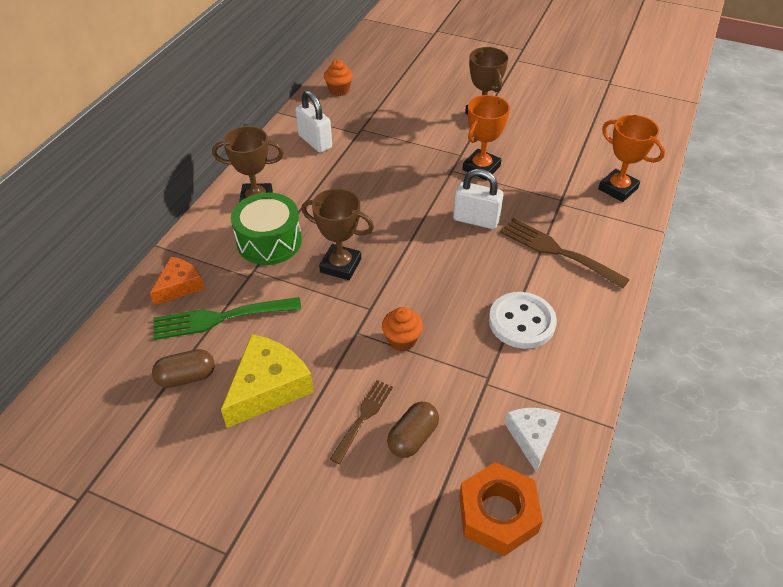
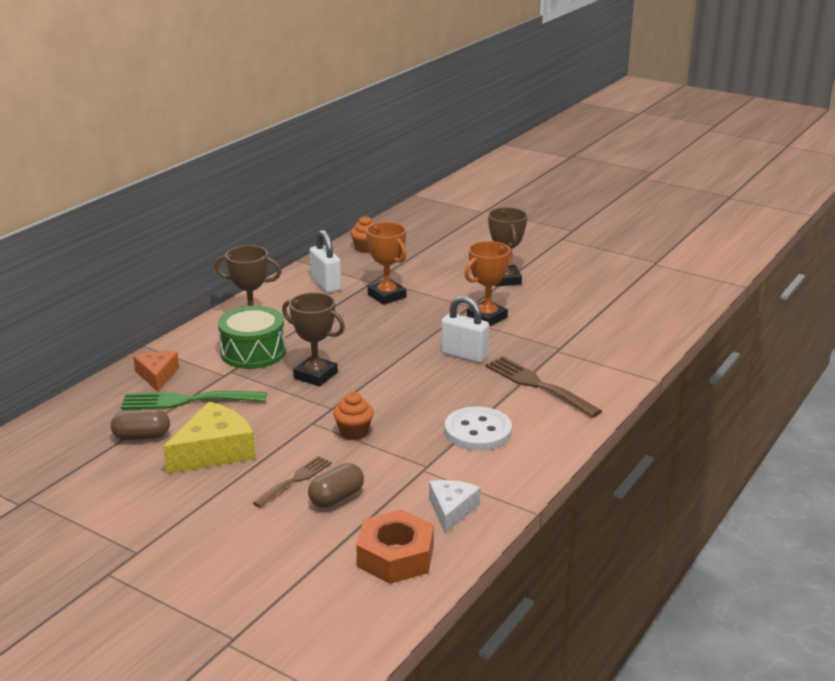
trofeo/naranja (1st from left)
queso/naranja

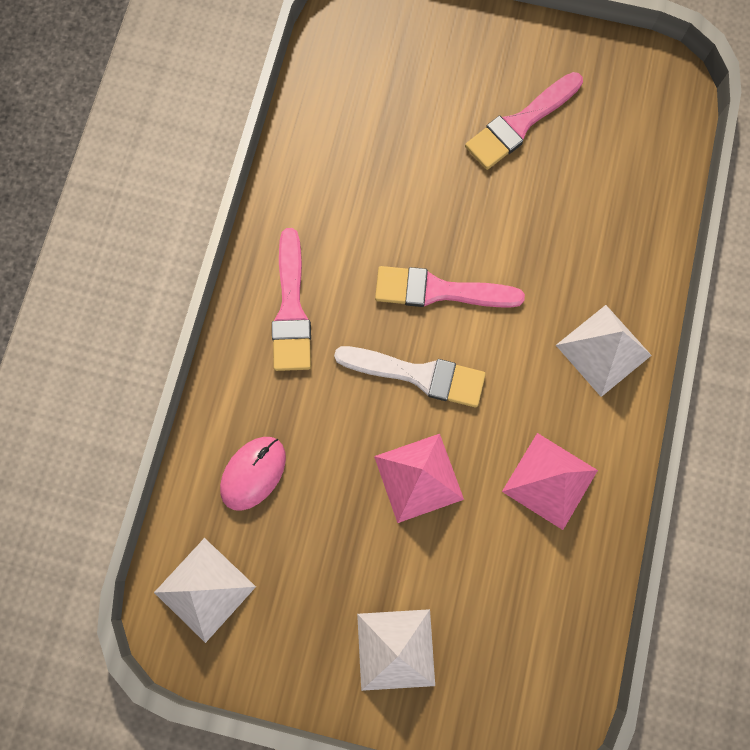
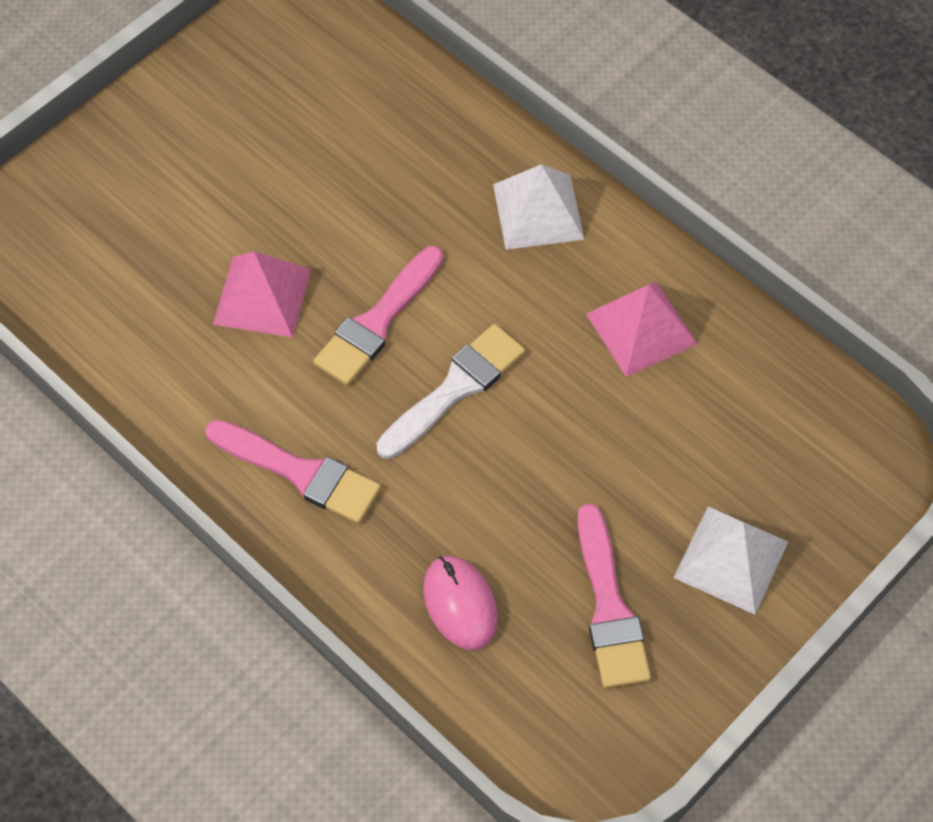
pirámide/blanco (1st from left in the first image)
pirámide/rosa (1st from left)
pincel/rosa (3rd from left)

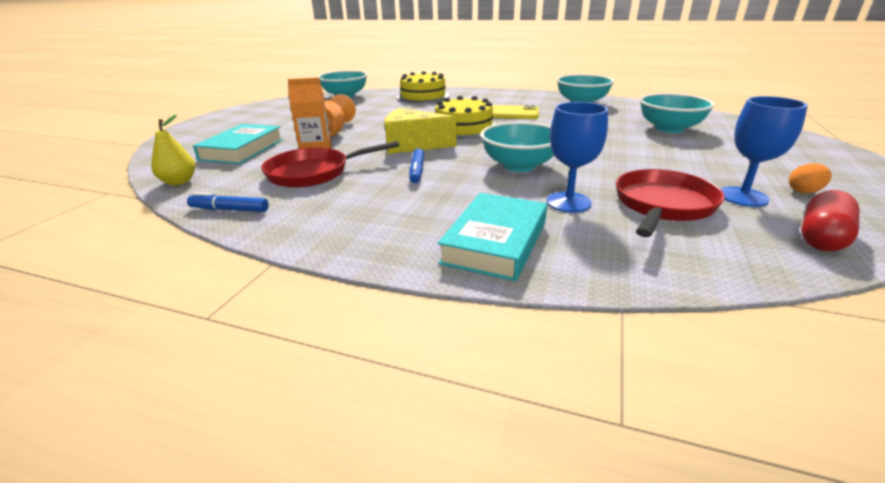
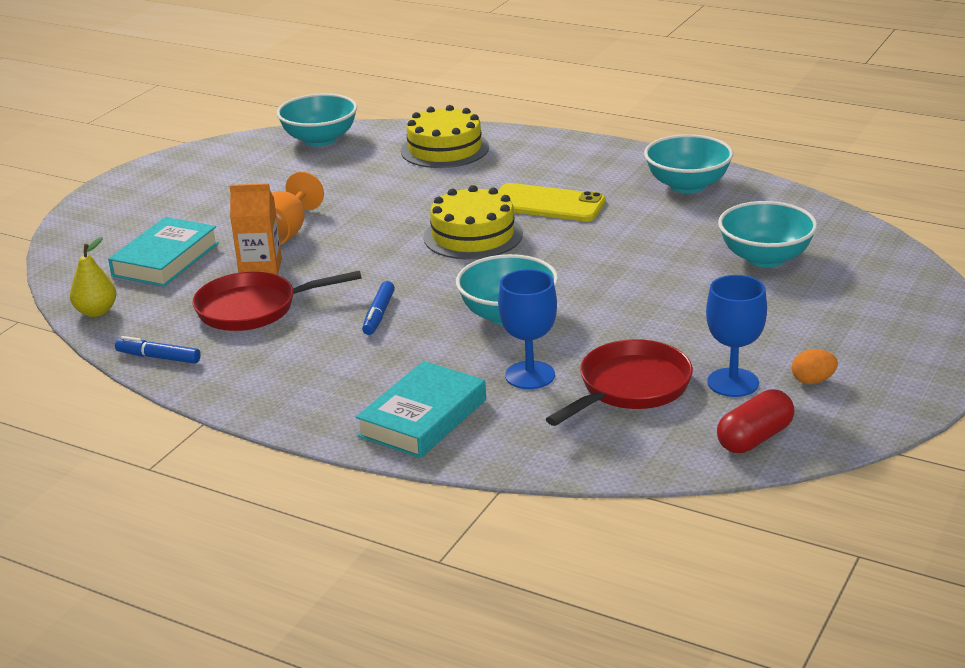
queso/amarillo

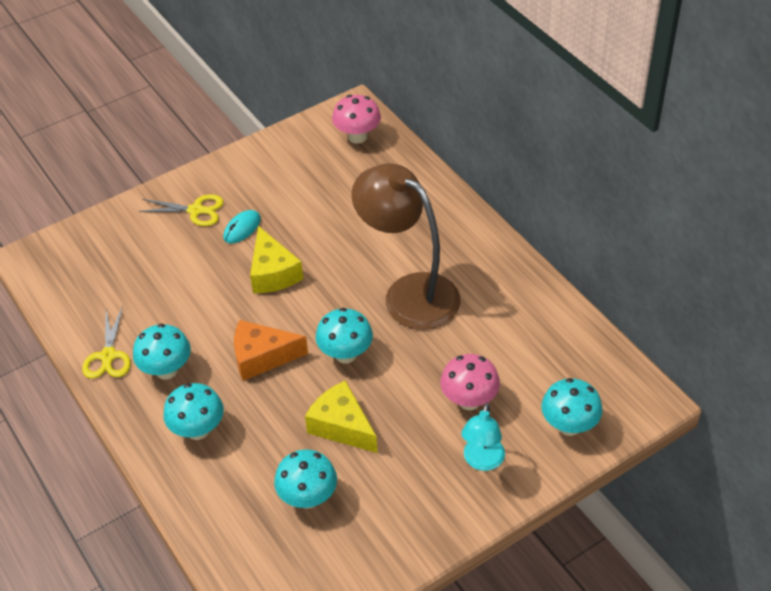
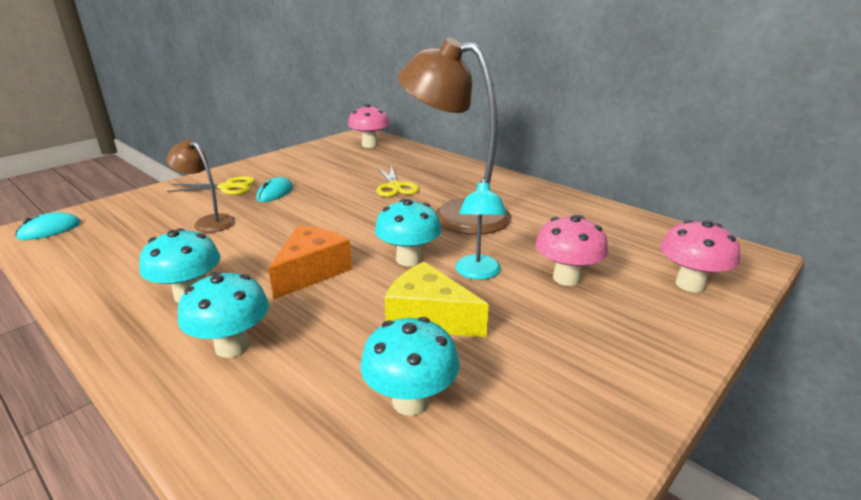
queso/amarillo (1st from left in the first image)
ratón/turquesa (1st from left)
lámpara/marrón (1st from left)
tijeras/amarillo (2nd from left)
lámpara/turquesa
seta/rosa (3rd from left)
queso/naranja

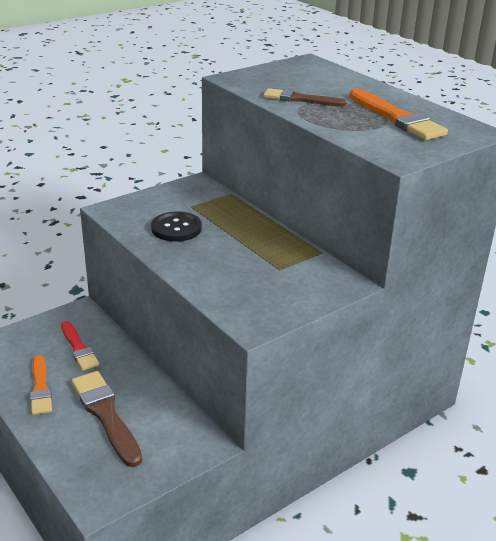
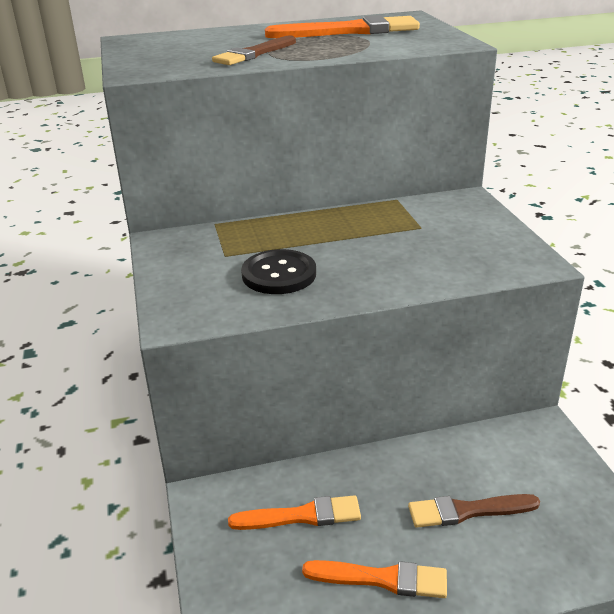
pincel/naranja (1st from left)
pincel/marrón (2nd from left)

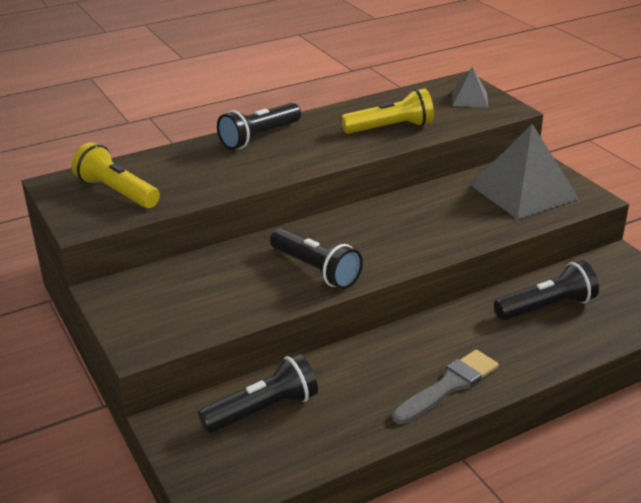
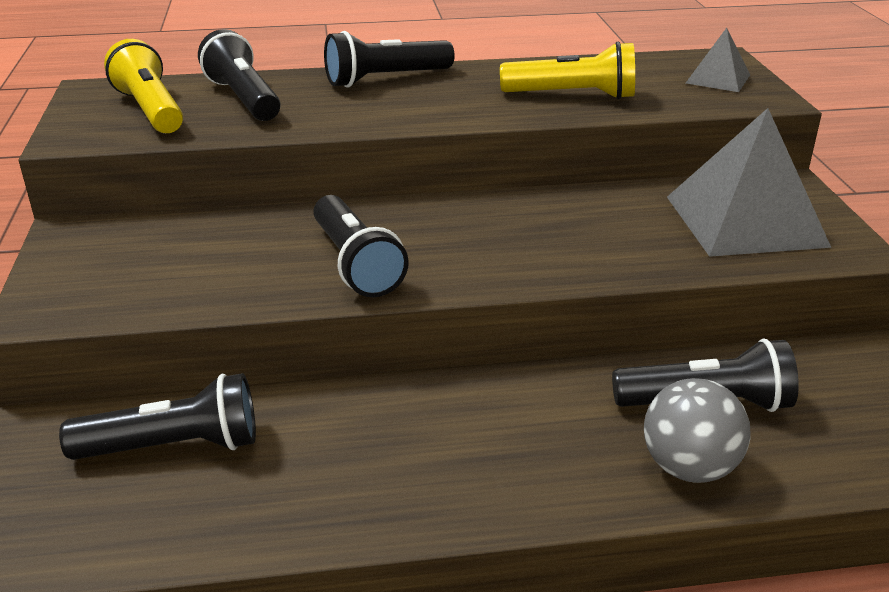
pincel/gris
lámpara de mano/negro (2nd from left)
pelota/gris

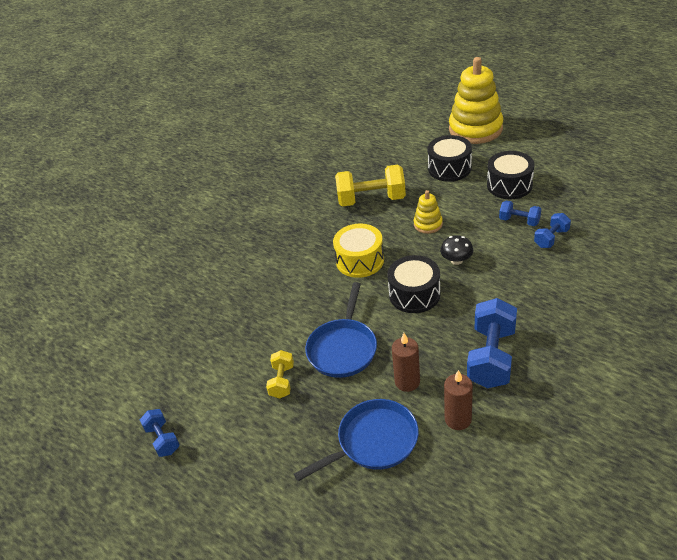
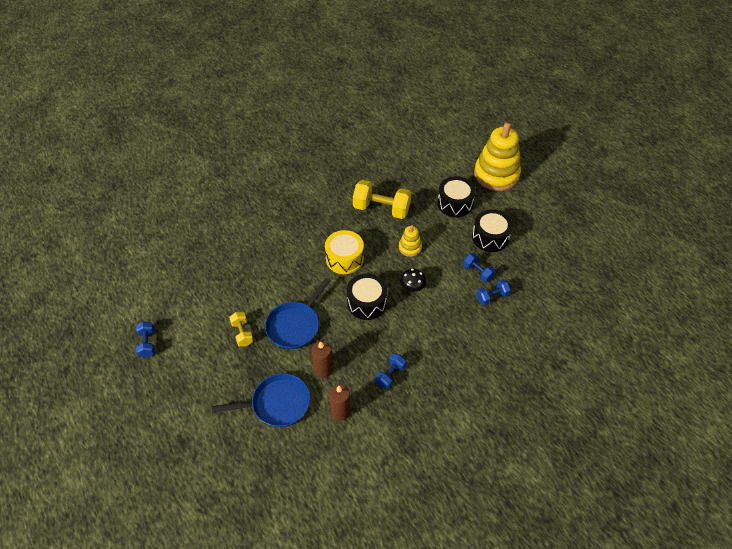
mancuerna/amarillo (1st from left)
mancuerna/azul (2nd from left)

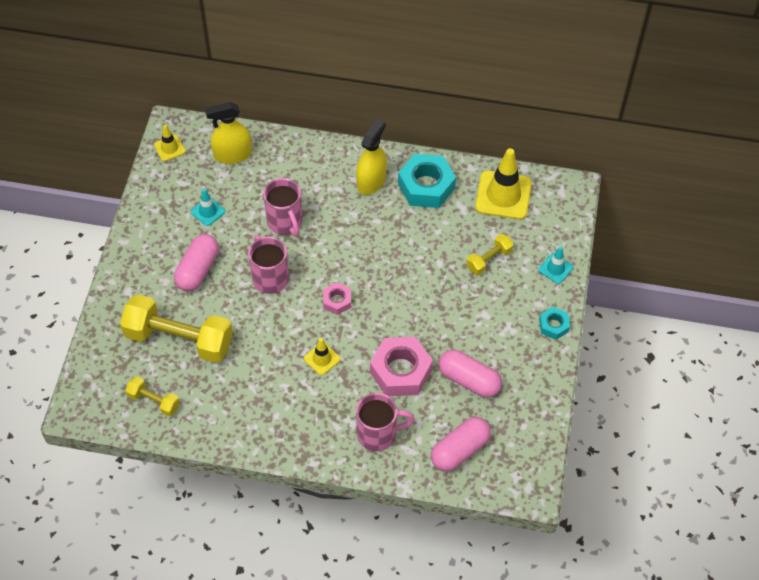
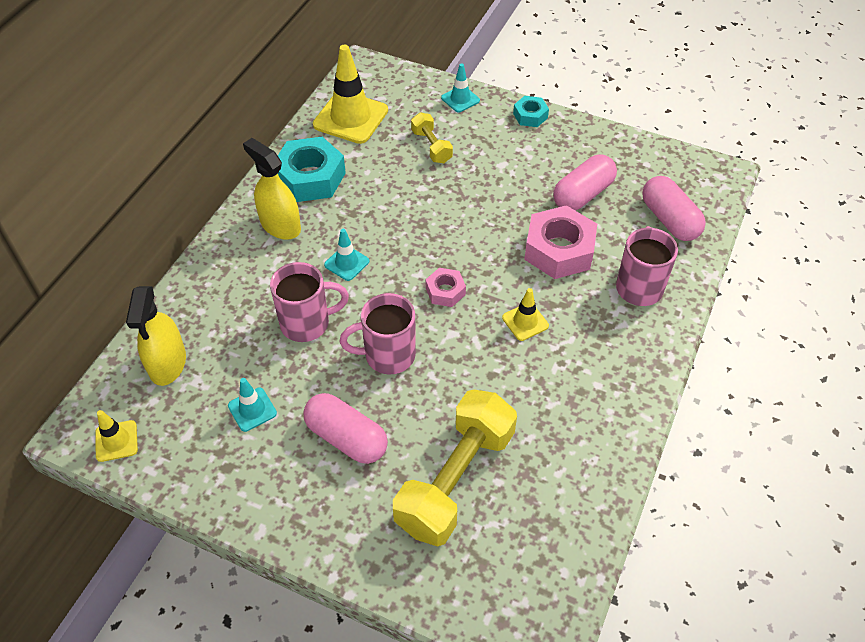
mancuerna/amarillo (1st from left in the first image)
cono de tráfico/turquesa (2nd from left)

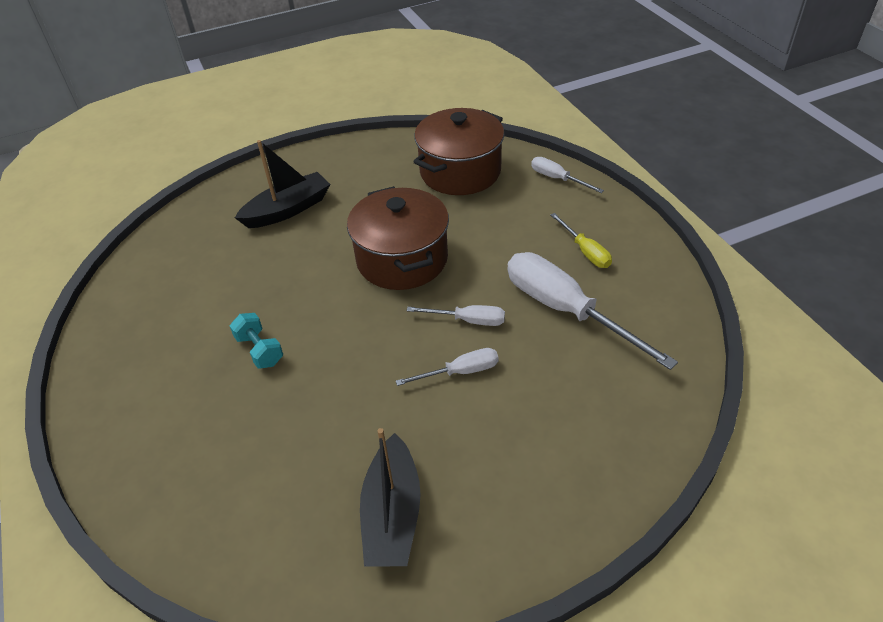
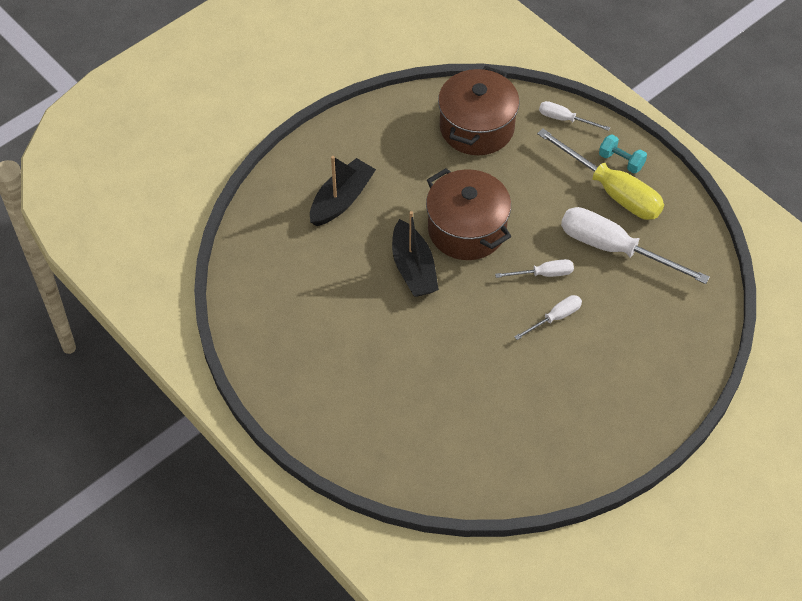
mancuerna/turquesa
barco/negro (2nd from left)
destornillador/amarillo

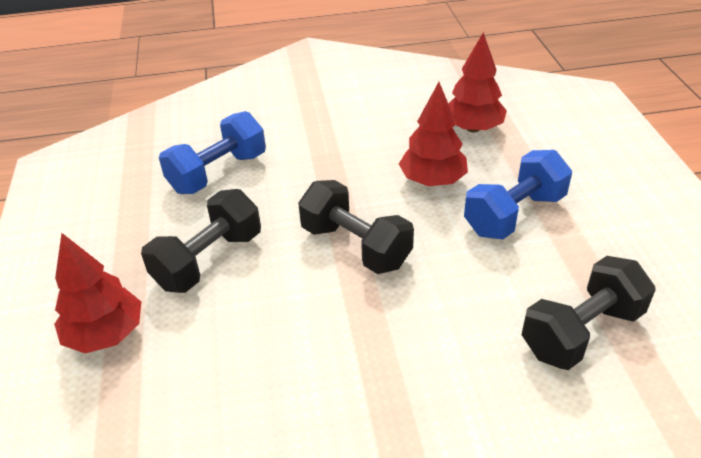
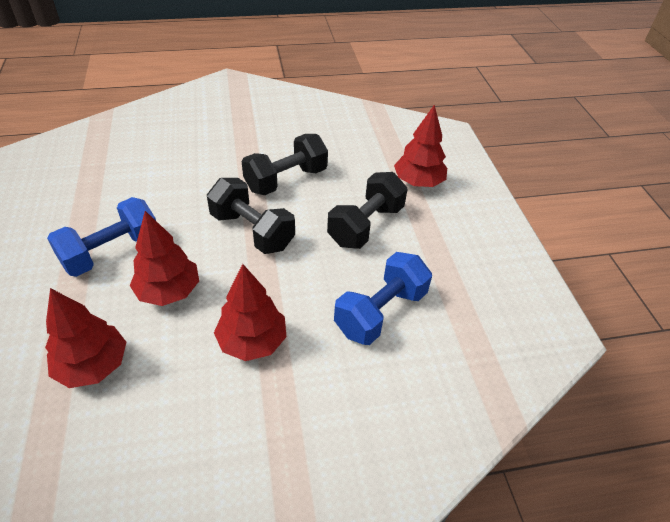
árbol/rojo (3rd from left)
mancuerna/negro (2nd from left)

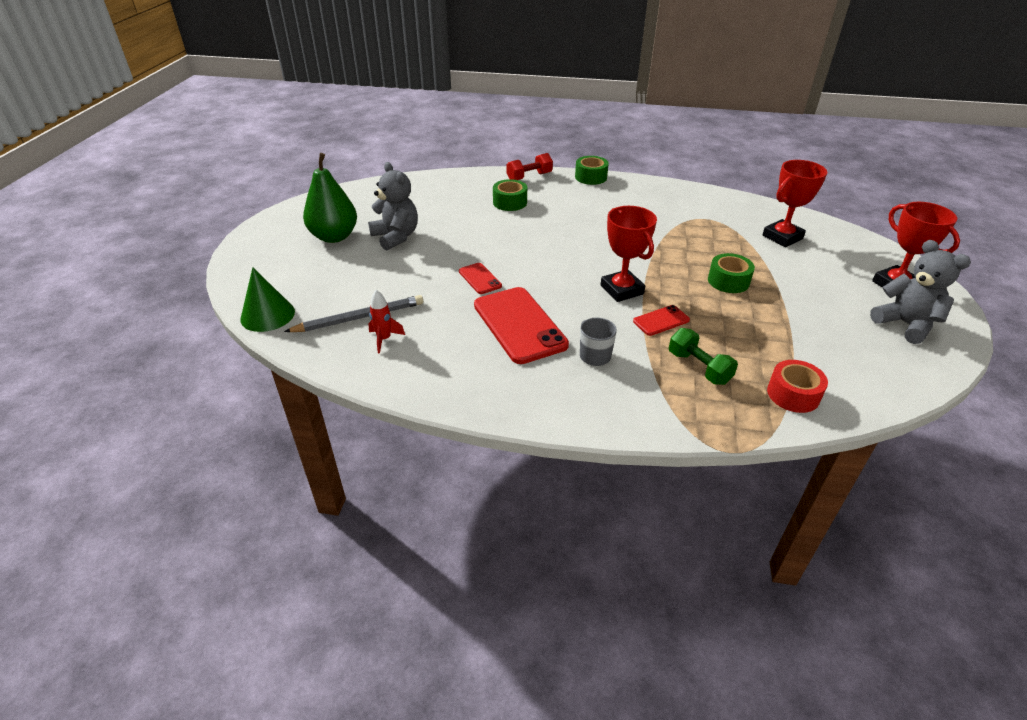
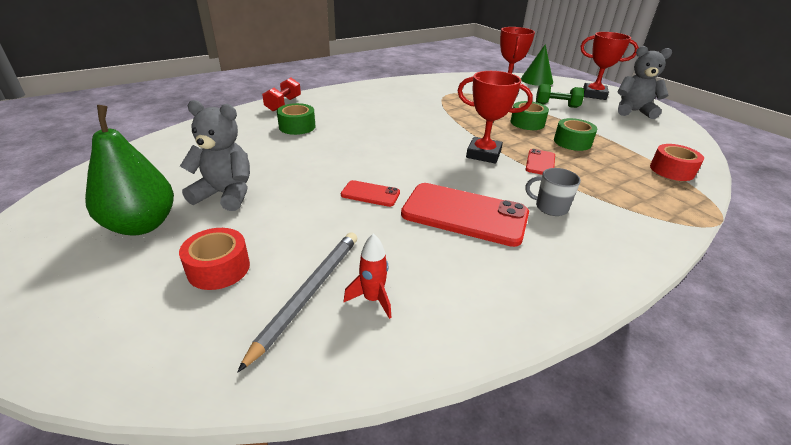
cinta adhesiva/rojo (1st from left)
cono/verde
cinta adhesiva/verde (3rd from left)
mancuerna/verde

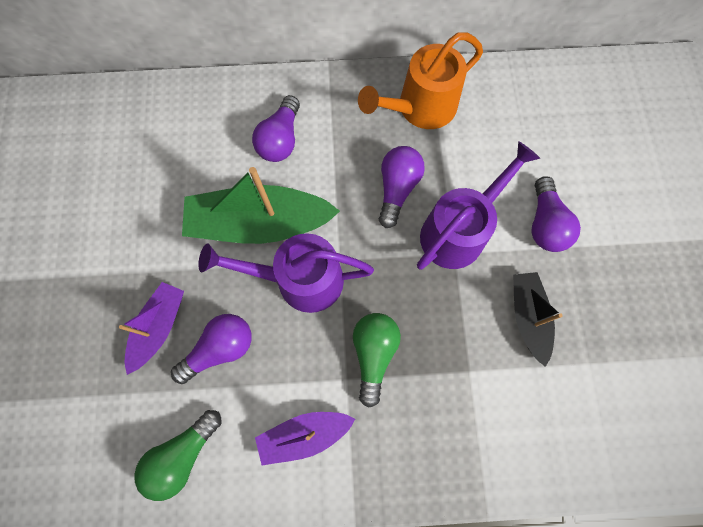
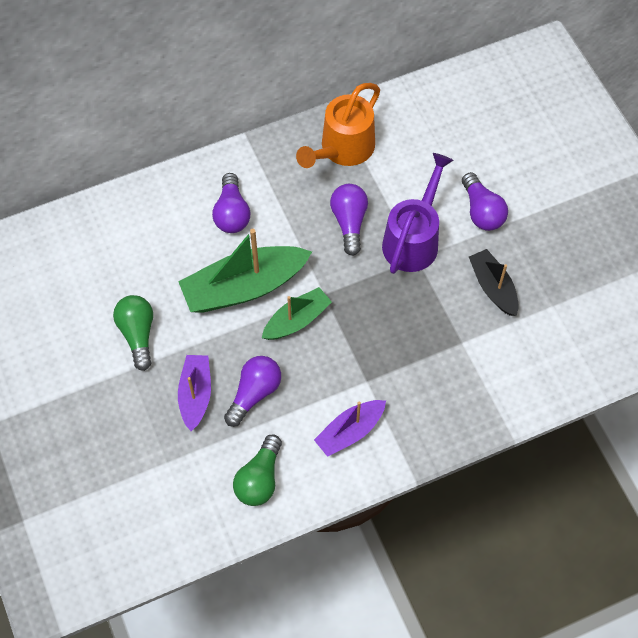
bombilla/verde (1st from left)
barco/verde (2nd from left)

